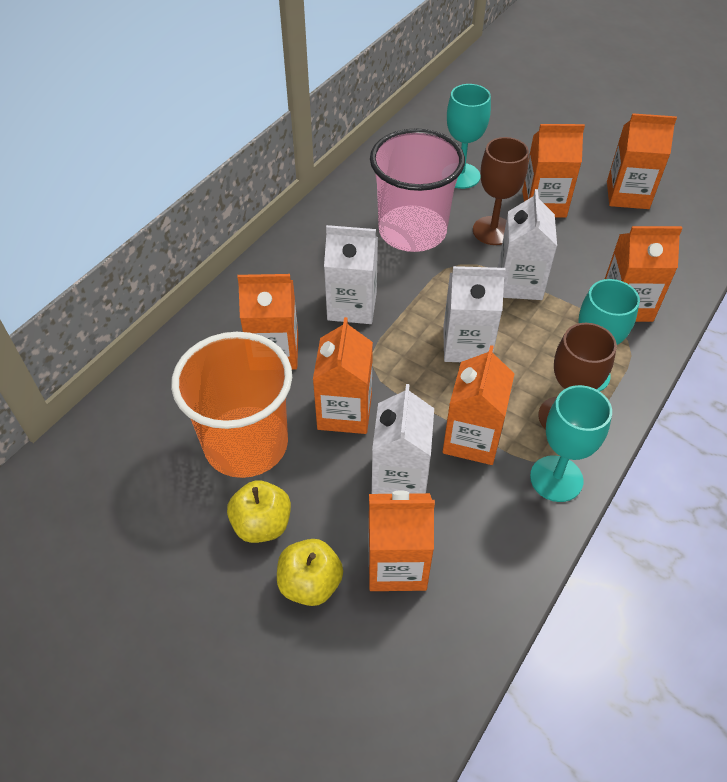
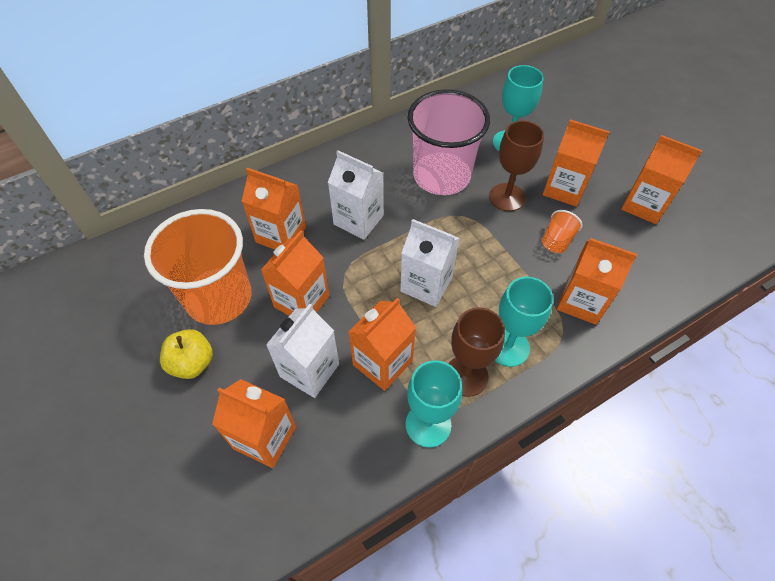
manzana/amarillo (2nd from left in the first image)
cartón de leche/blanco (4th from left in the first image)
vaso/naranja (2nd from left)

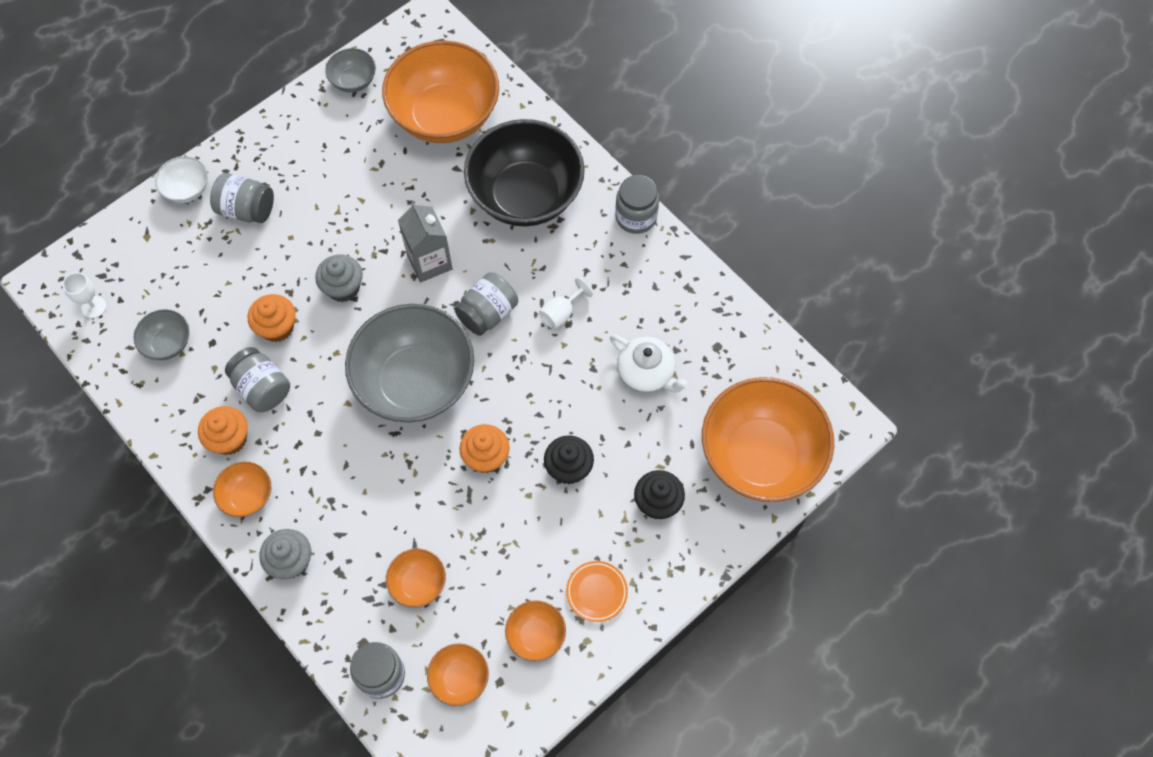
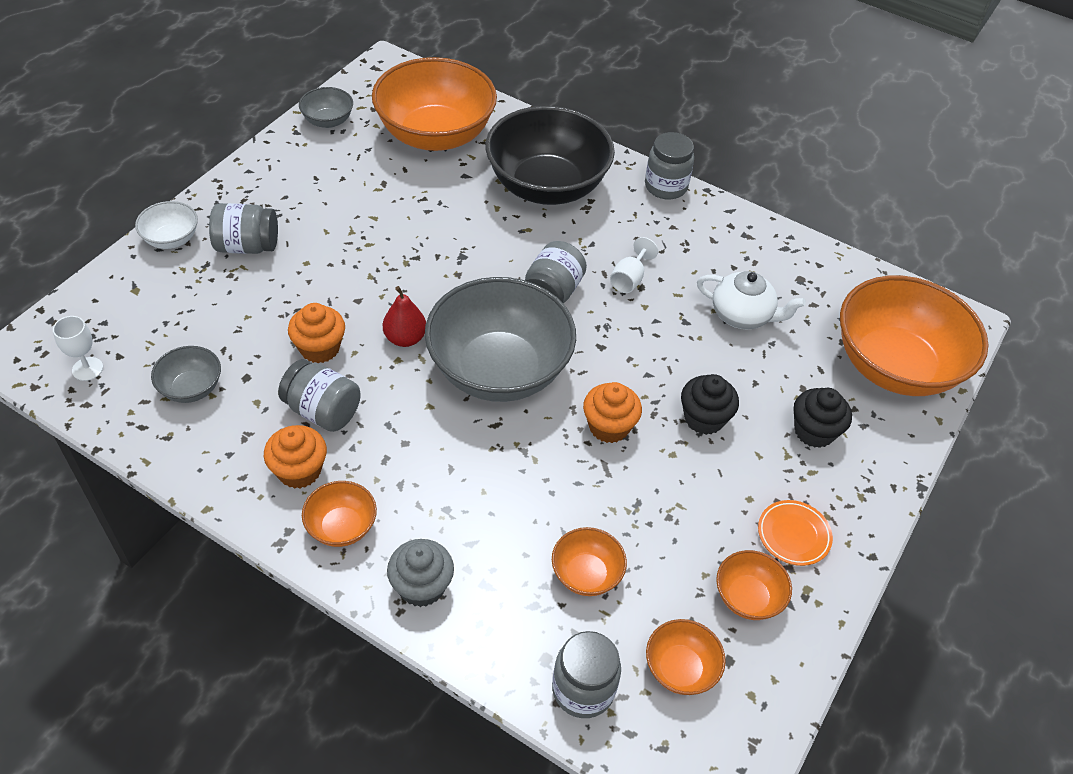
magdalena/gris (2nd from left in the first image)
cartón de leche/gris
pera/rojo

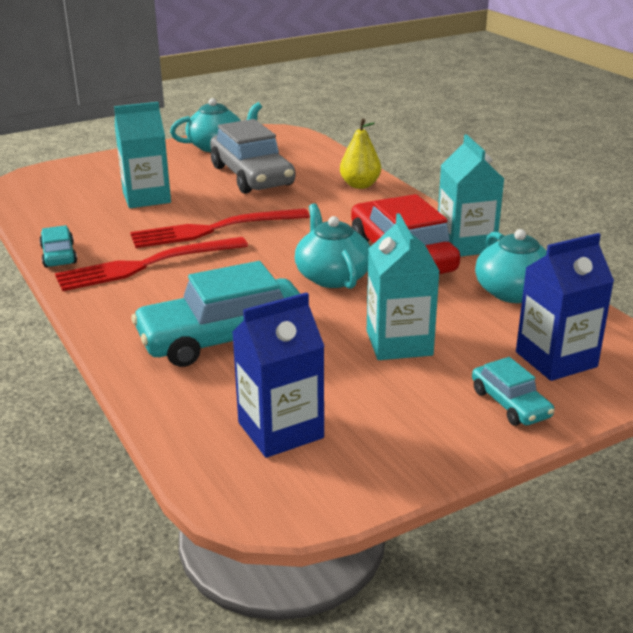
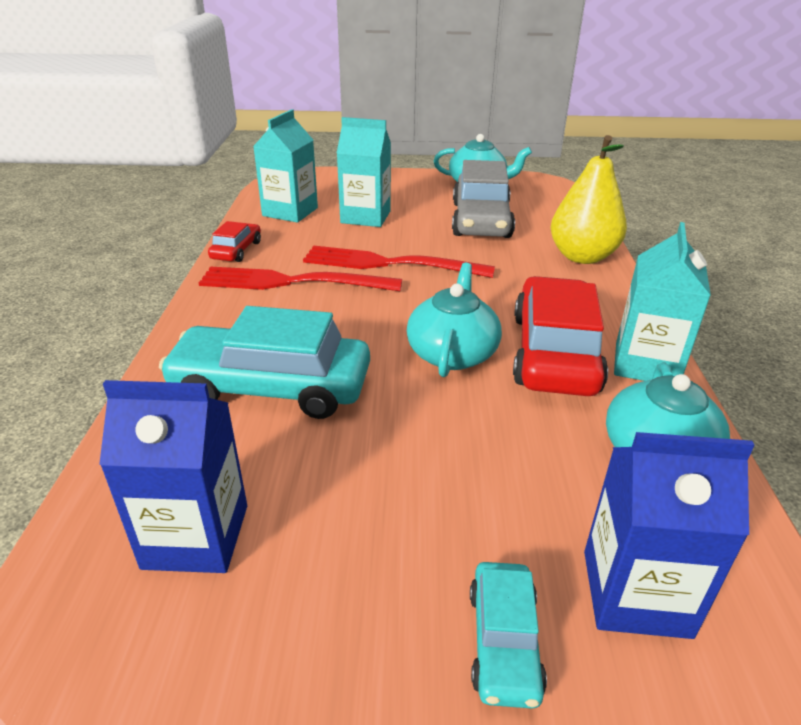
cartón de leche/turquesa (1st from left)
coche/rojo (1st from left)
pera/amarillo

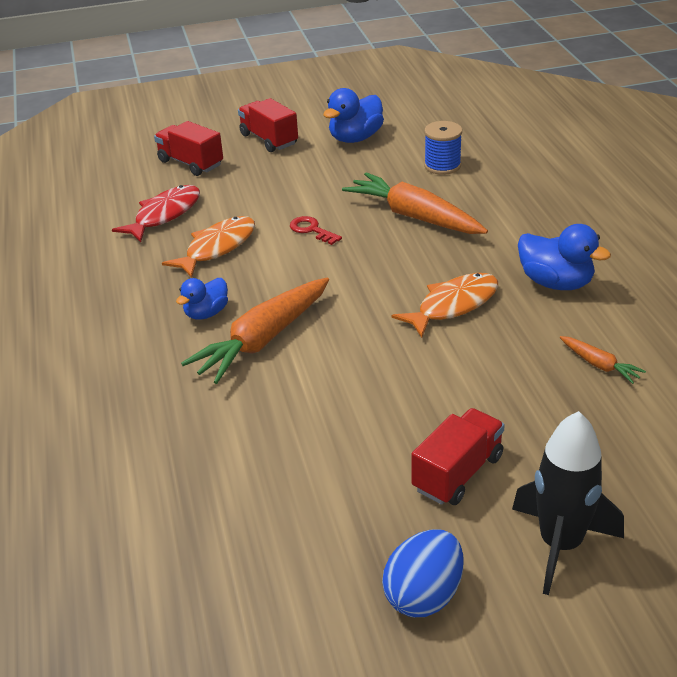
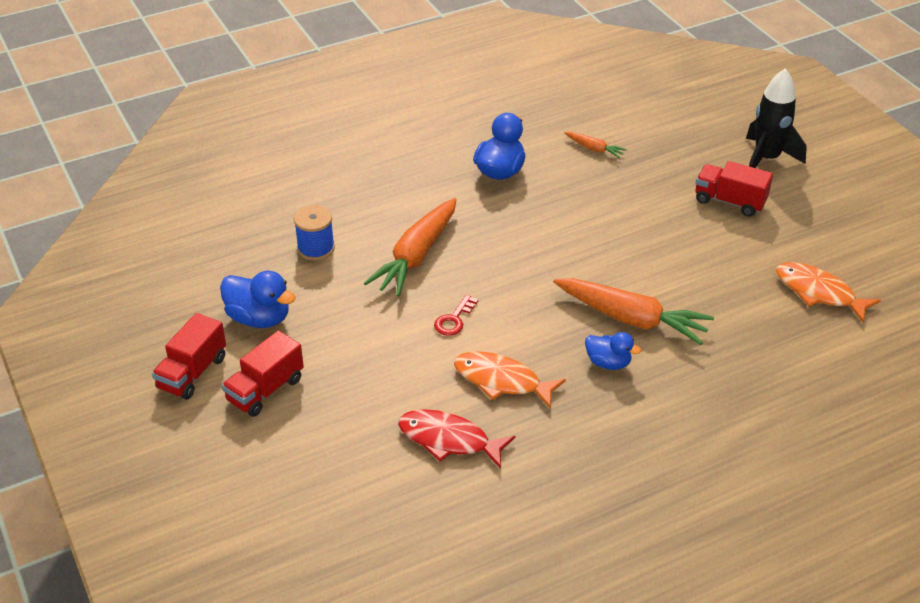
huevo/azul
camión/rojo (1st from left)
pez/naranja (2nd from left)
zanahoria/naranja (2nd from left)

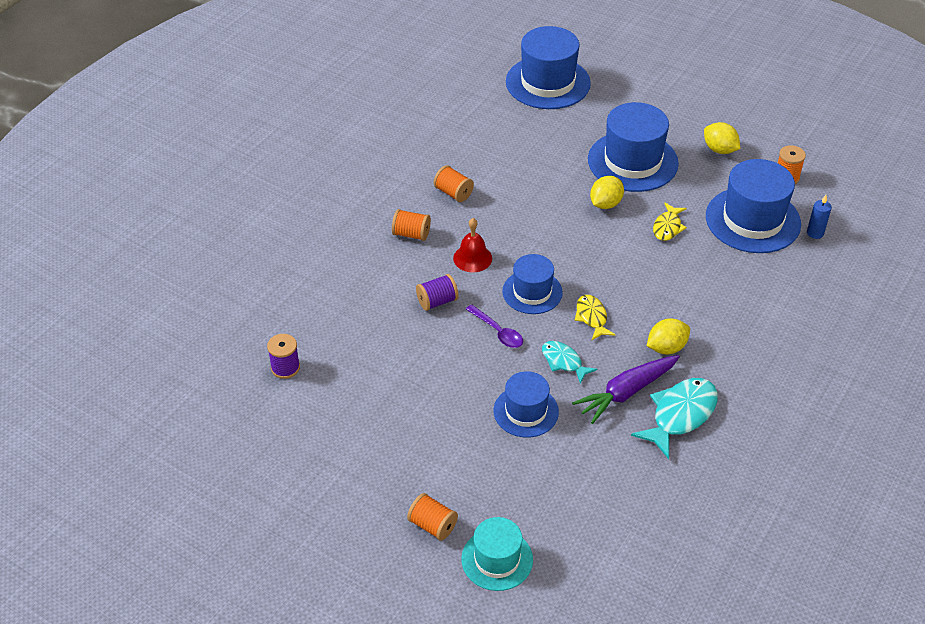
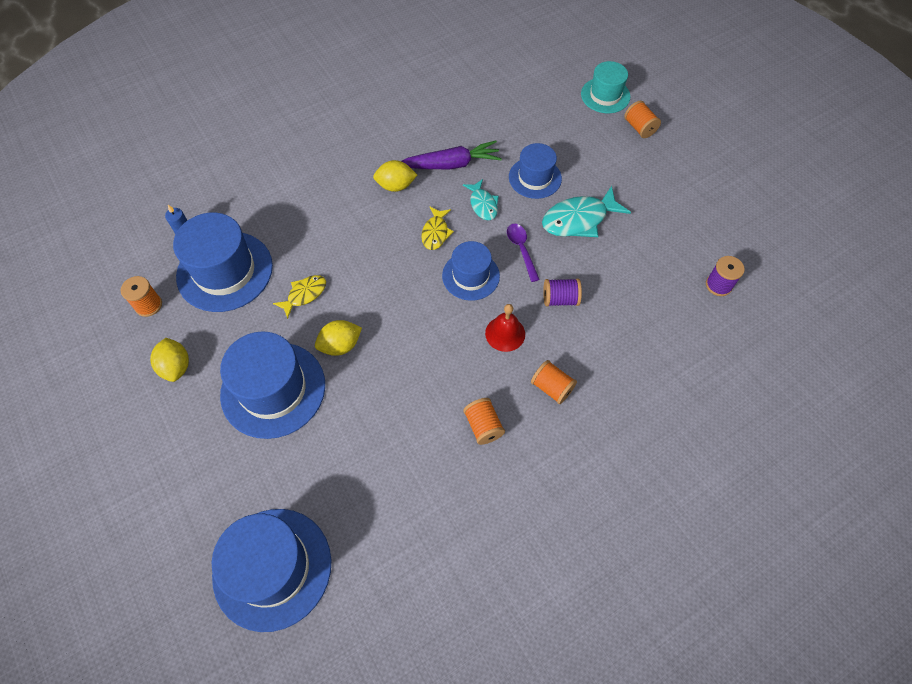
pez/turquesa (2nd from left)

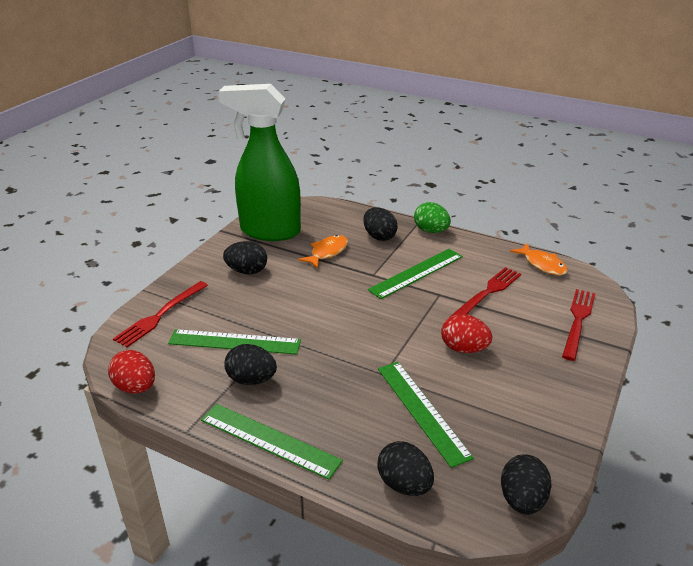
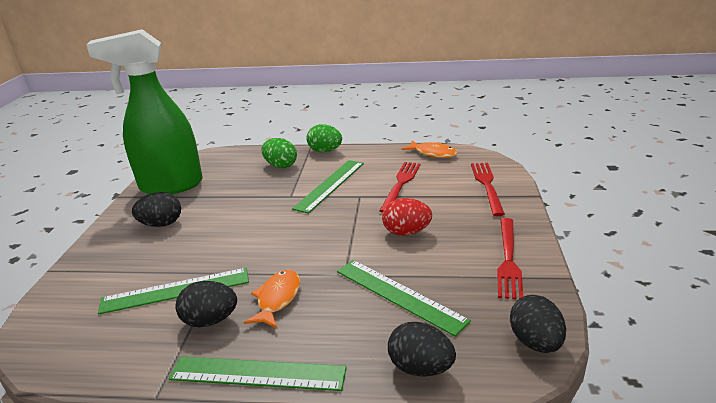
huevo/rojo (1st from left in the first image)
tenedor/rojo (3rd from left)
pez/naranja (1st from left)
huevo/verde (1st from left)

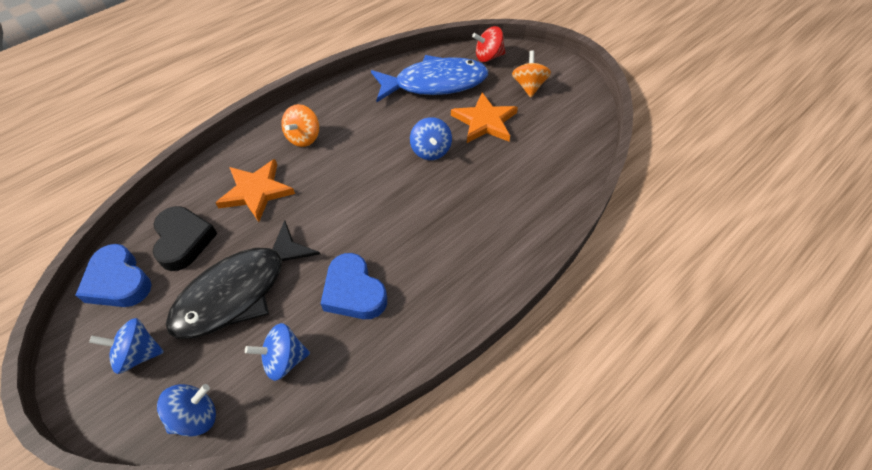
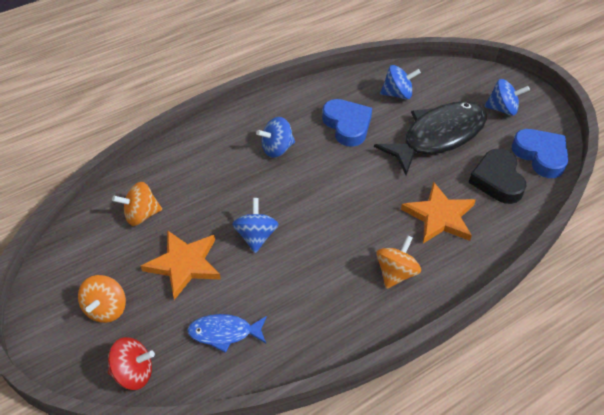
peonza/naranja (2nd from left)
peonza/azul (2nd from left)
pez/azul

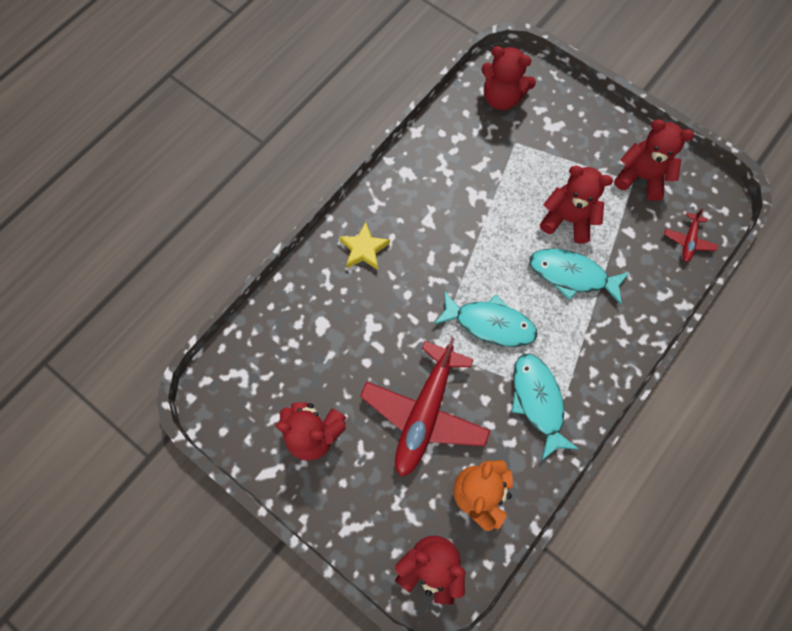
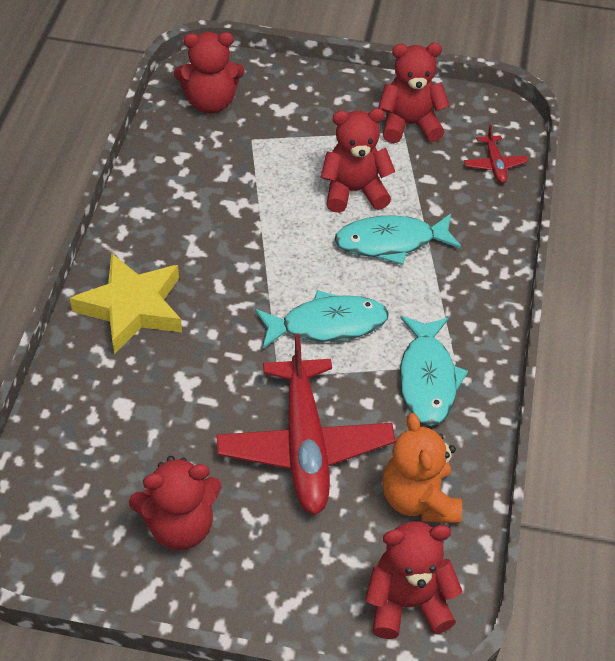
pez/turquesa (3rd from left)
estrella/amarillo

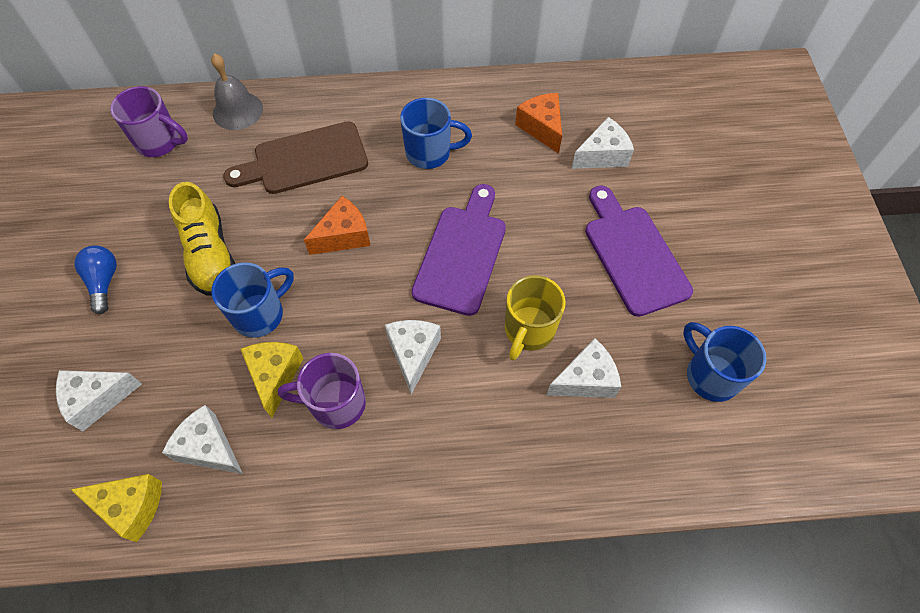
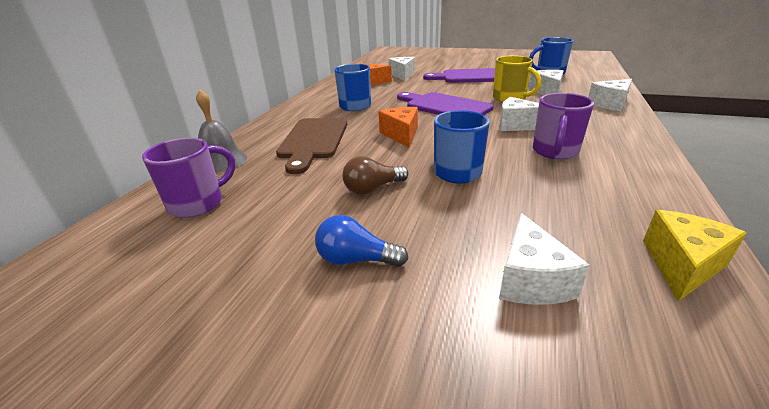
queso/amarillo (2nd from left in the first image)
queso/blanco (5th from left)
bombilla/marrón

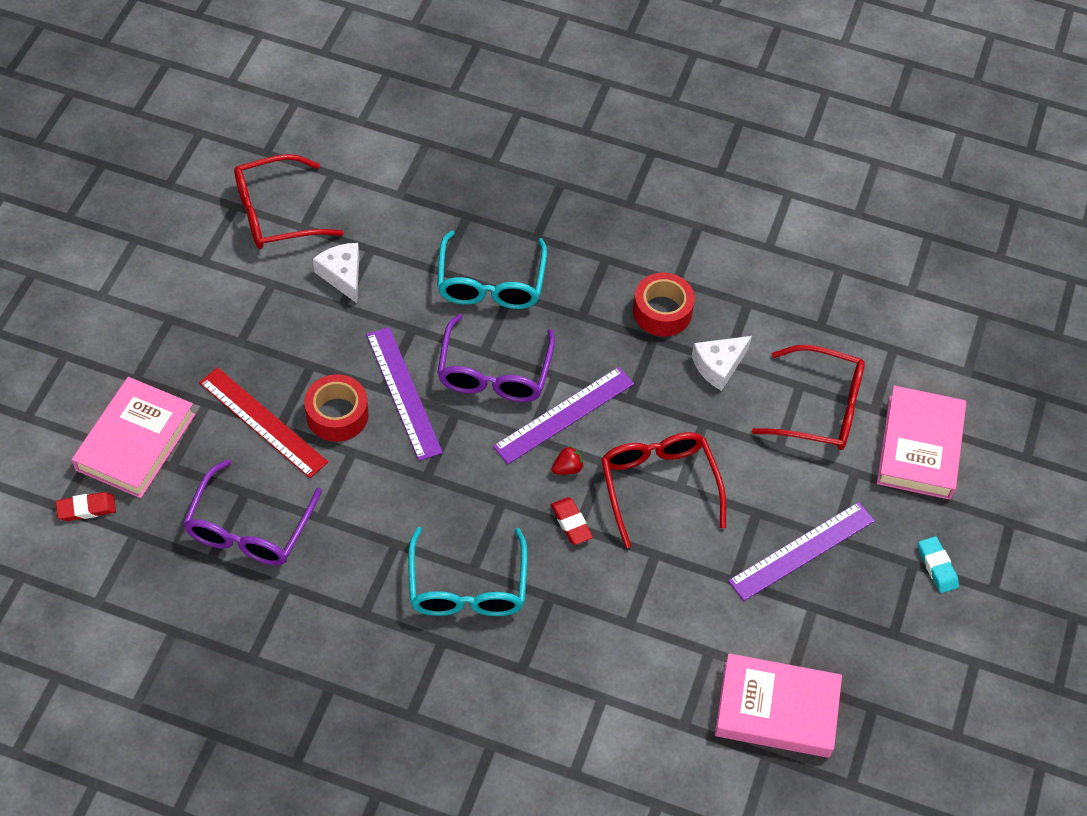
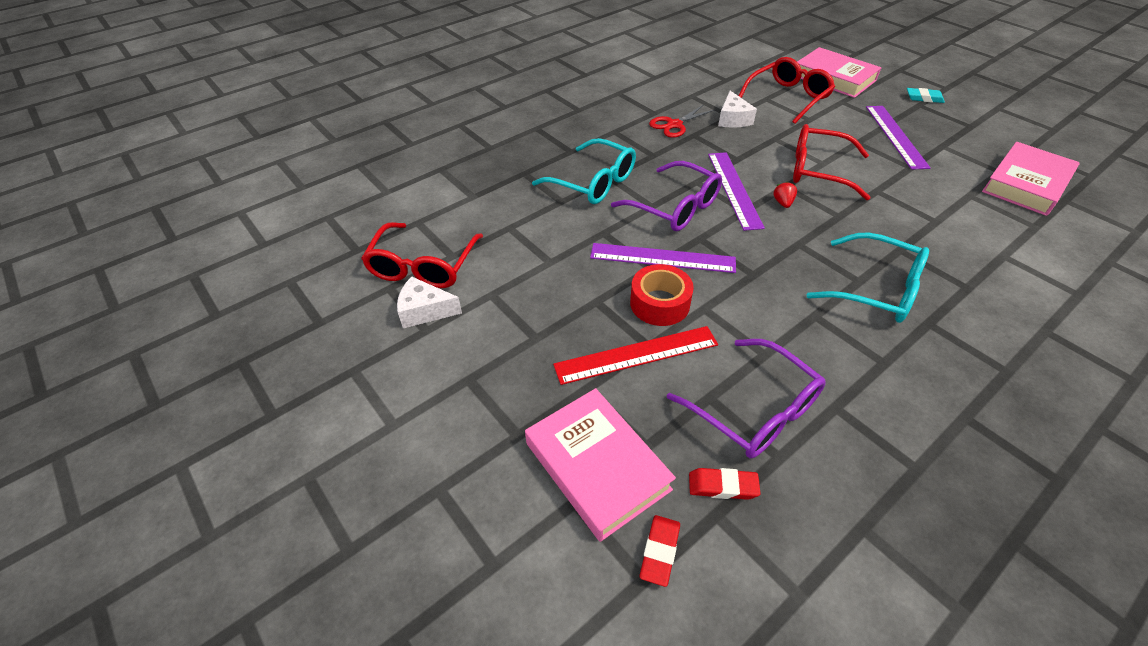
queso/blanco (1st from left)
goma de borrar/rojo (2nd from left)
tijeras/rojo

